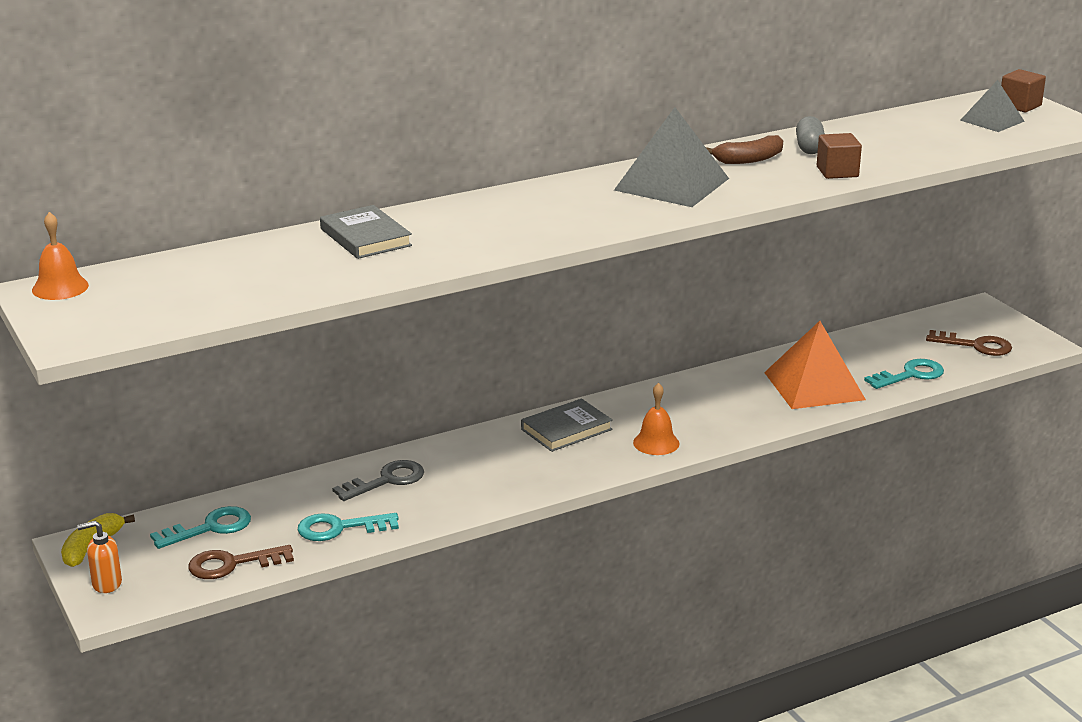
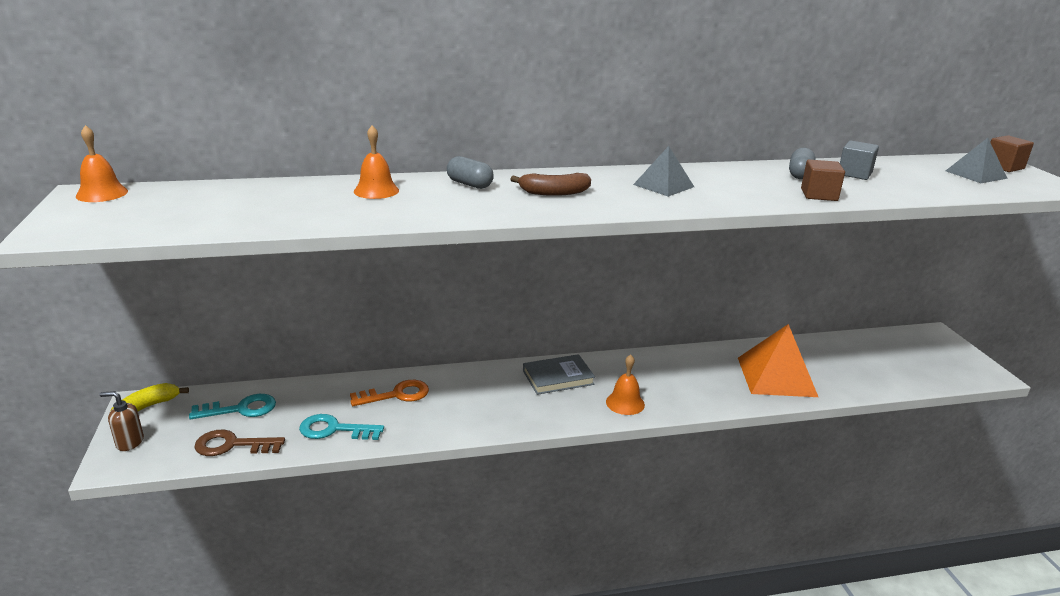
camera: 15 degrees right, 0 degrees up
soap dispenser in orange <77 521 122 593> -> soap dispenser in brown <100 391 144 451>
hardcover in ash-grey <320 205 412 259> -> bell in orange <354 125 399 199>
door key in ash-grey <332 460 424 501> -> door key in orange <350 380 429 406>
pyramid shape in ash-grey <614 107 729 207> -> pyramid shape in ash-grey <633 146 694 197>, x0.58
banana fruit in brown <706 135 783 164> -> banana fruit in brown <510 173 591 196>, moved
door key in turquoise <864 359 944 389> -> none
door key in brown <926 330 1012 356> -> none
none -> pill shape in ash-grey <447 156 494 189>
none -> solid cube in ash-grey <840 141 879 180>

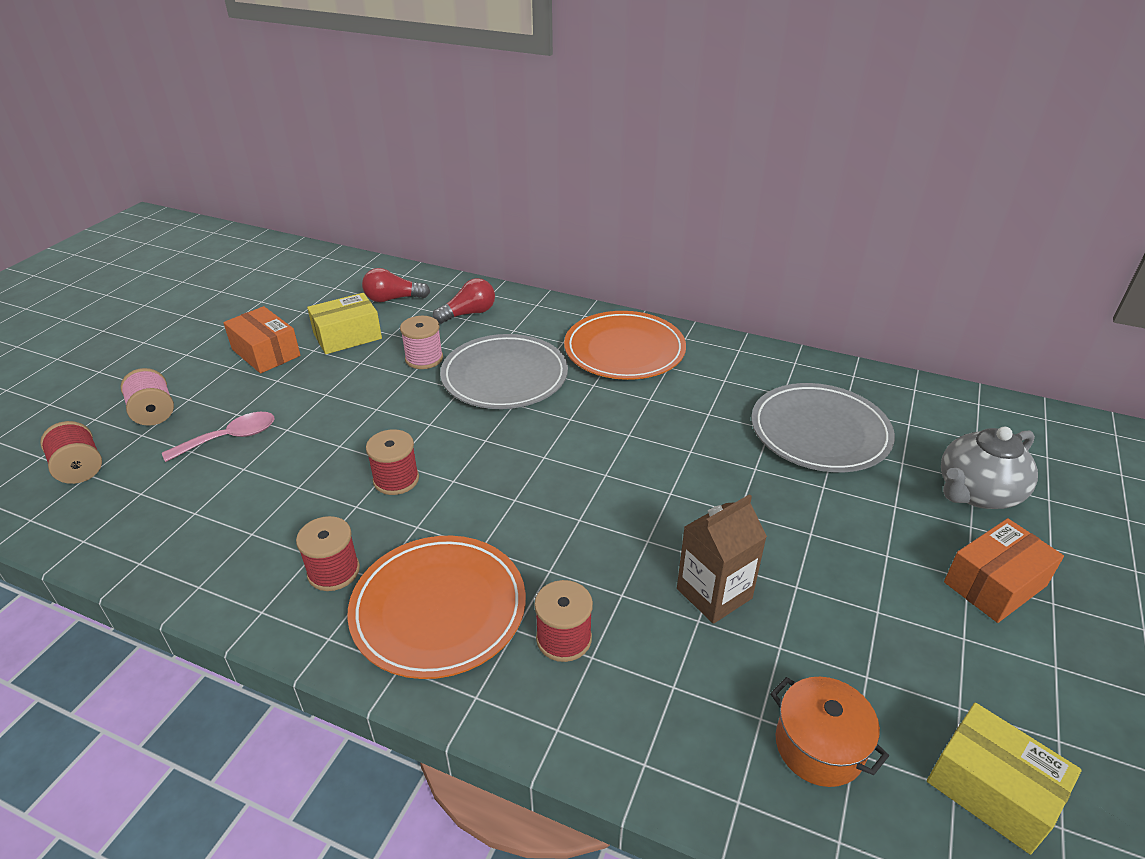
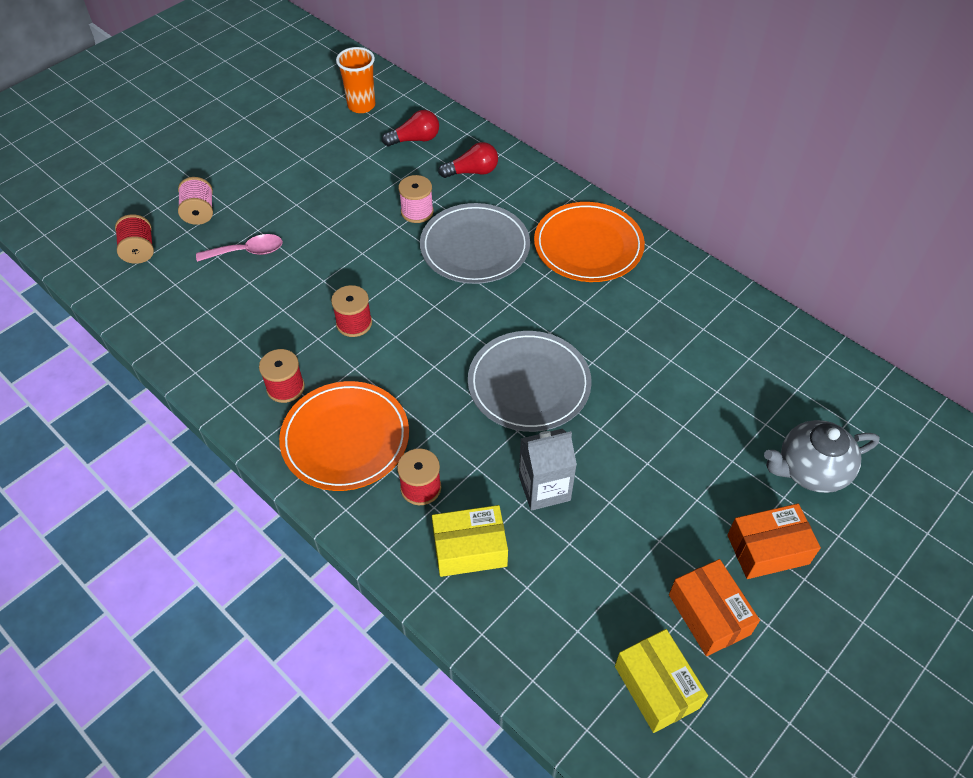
camera: 20 degrees right, 15 degrees up
parcel in orange <223 306 301 373> -> parcel in orange <669 559 760 656>, moved
parcel in bright yellow <307 293 382 354> -> parcel in bright yellow <432 505 508 577>, moved
light bulb in red <362 268 430 302> -> light bulb in red <382 110 439 146>, 150 degrees clockwise
juice carton in brown <677 494 767 624> -> juice carton in ash-grey <519 429 577 511>
flat dish in ash-grey <752 383 895 472> -> flat dish in ash-grey <468 331 592 432>, moved
cooking pot in orange <770 677 889 787> -> none
none -> beaker in orange <336 47 375 113>

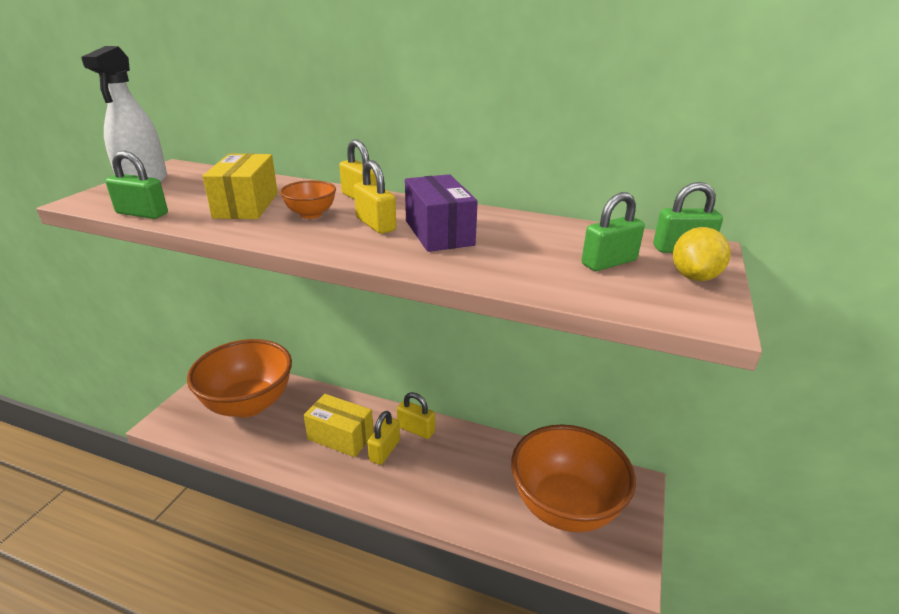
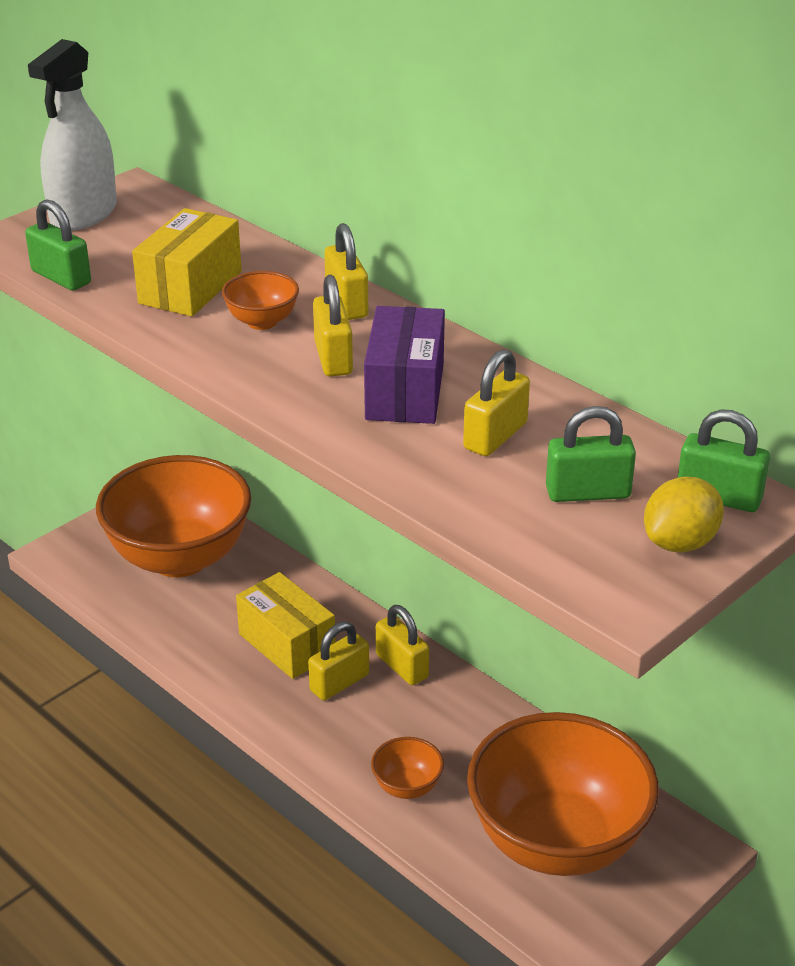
camera: 25 degrees right, 5 degrees up
none -> bowl in orange <371 737 444 799>
none -> small lock in bright yellow <463 349 530 456>

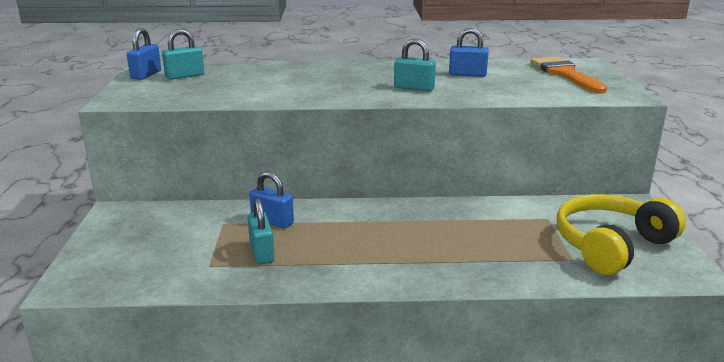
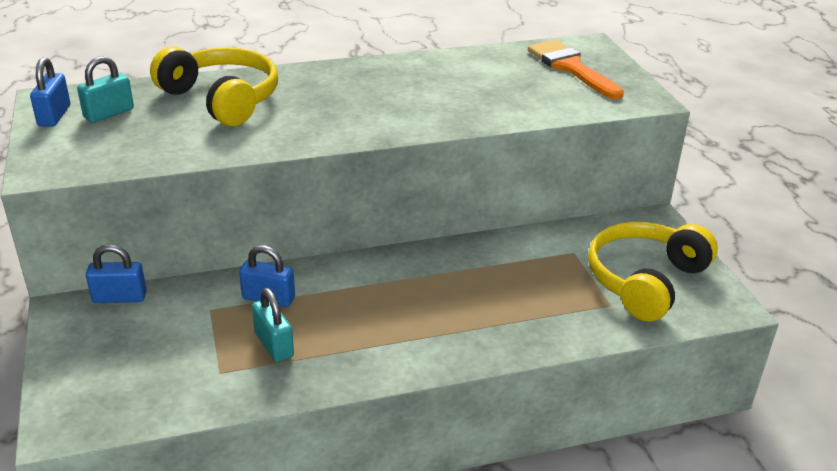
camera: 15 degrees left, 10 degrees up
small lock in turquoise <394 38 436 91> -> none
small lock in cobalt <449 28 489 77> -> small lock in cobalt <86 244 146 303>, moved
none -> over-ear headphones in bright yellow <150 46 278 126>

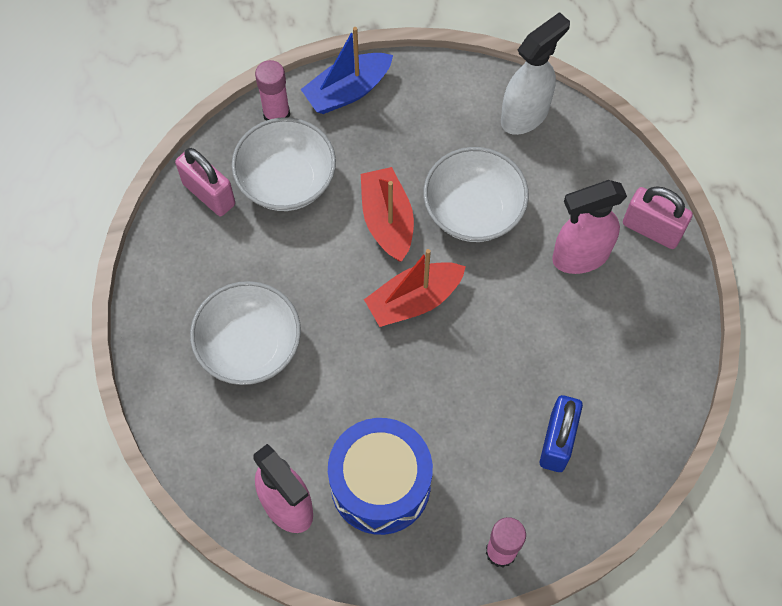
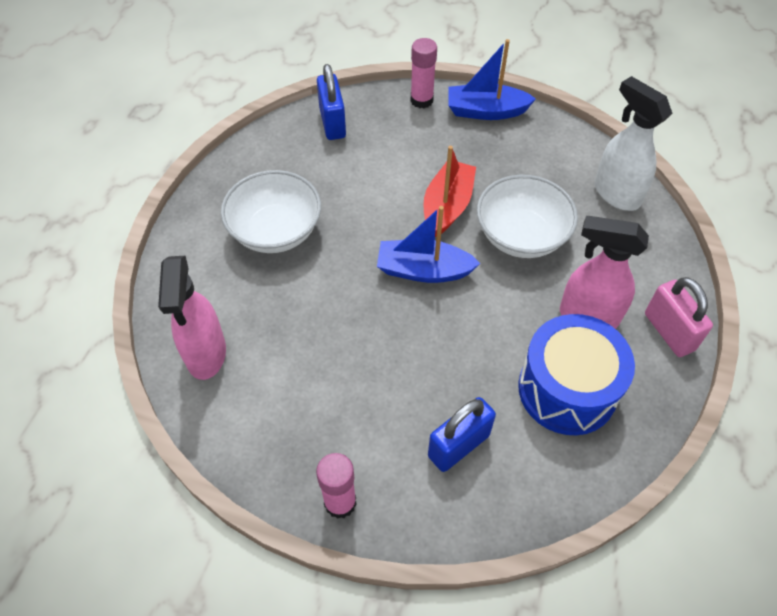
camera: 35 degrees right, 10 degrees down
small lock in rose-pink <175 148 235 216> -> small lock in cobalt <317 64 346 140>
bowl in white <231 117 336 211> -> none
toy drum in cobalt <328 418 433 535> -> toy drum in cobalt <518 314 635 435>, moved
toy boat in red <364 249 466 327> -> toy boat in cobalt <377 206 481 283>
spray cleaner in white <501 12 570 135> -> spray cleaner in white <595 76 672 211>, 120 degrees counterclockwise

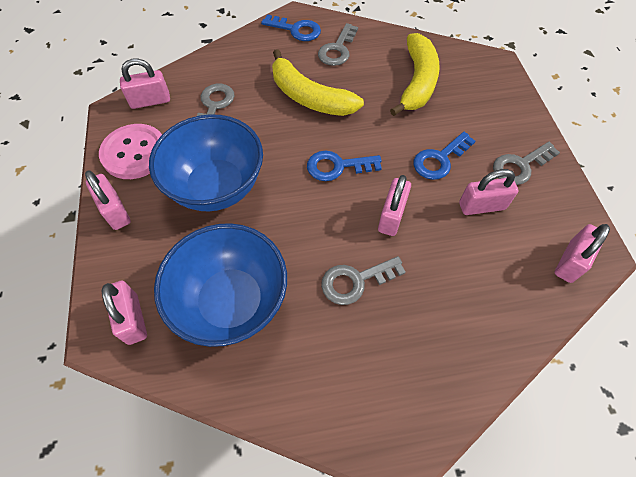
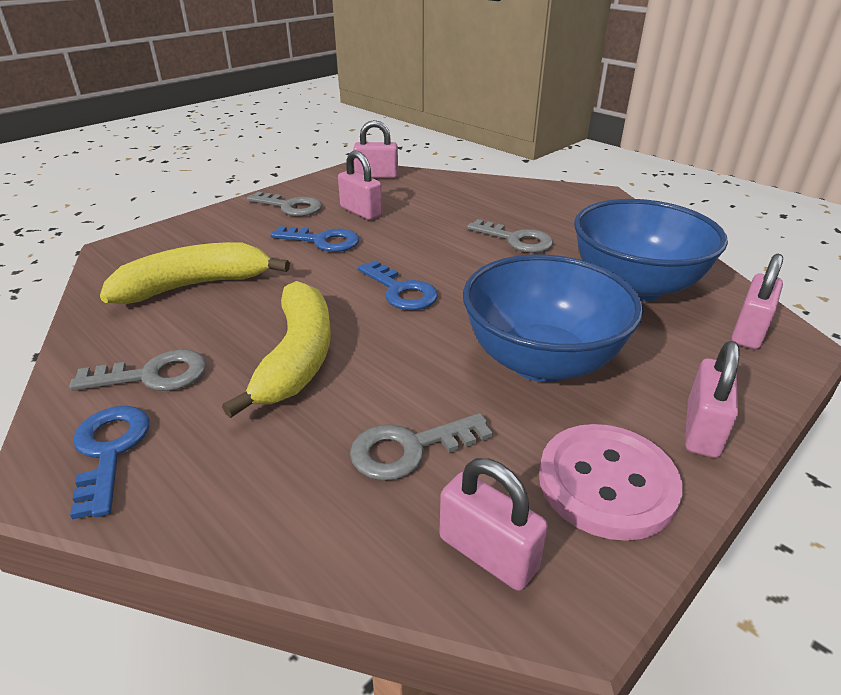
camera: 125 degrees left, 25 degrees down
small lock in rose-pink <378 175 411 236> -> none

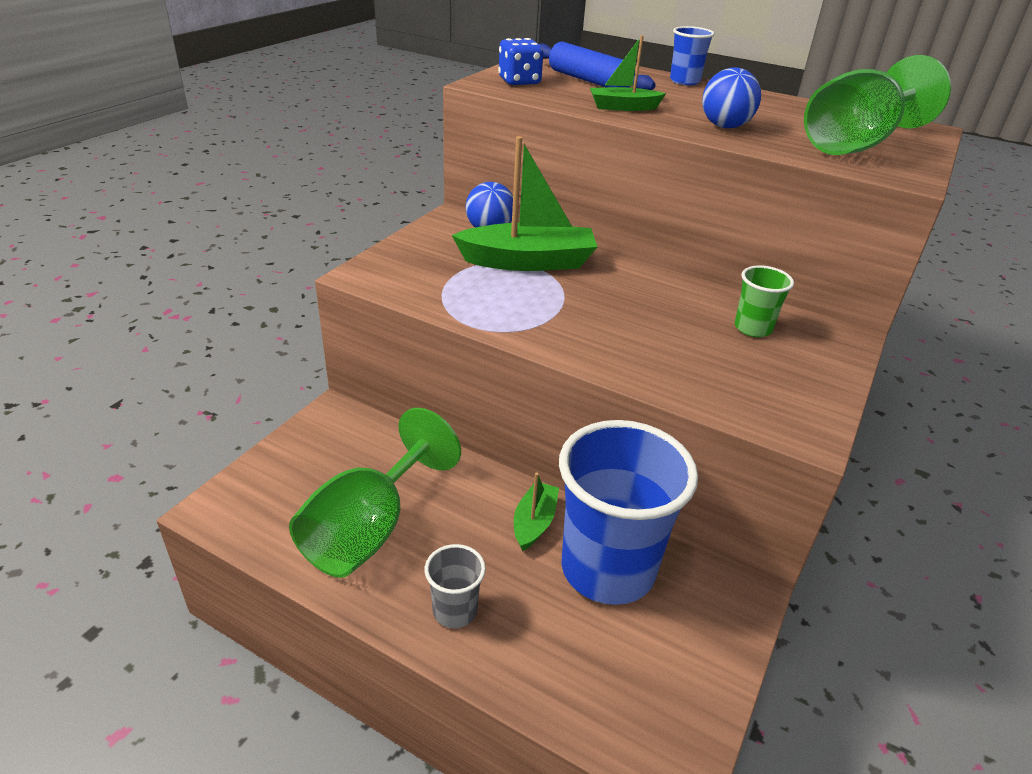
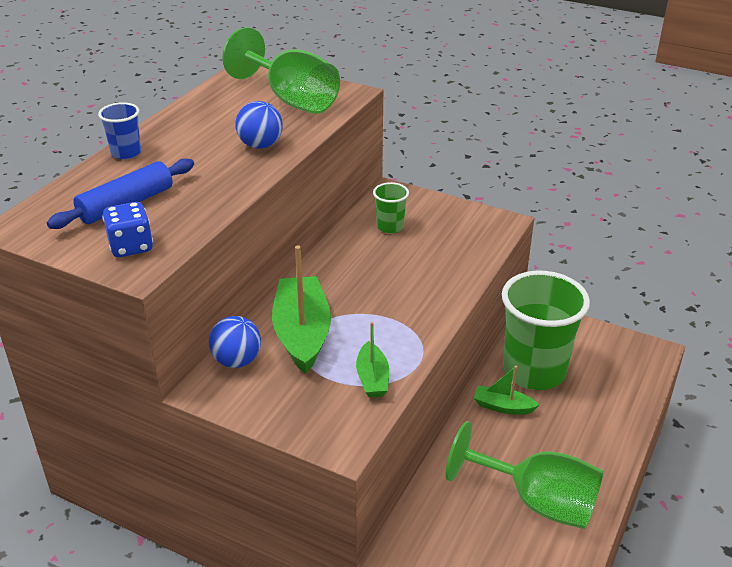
camera: 90 degrees left, 0 degrees up
beaker in ash-grey <425 544 486 628> -> none
beaker in cobalt <559 420 698 605> -> beaker in leaf-green <502 271 590 390>
toy boat in leaf-green <590 35 666 111> -> toy boat in leaf-green <356 322 389 398>, moved

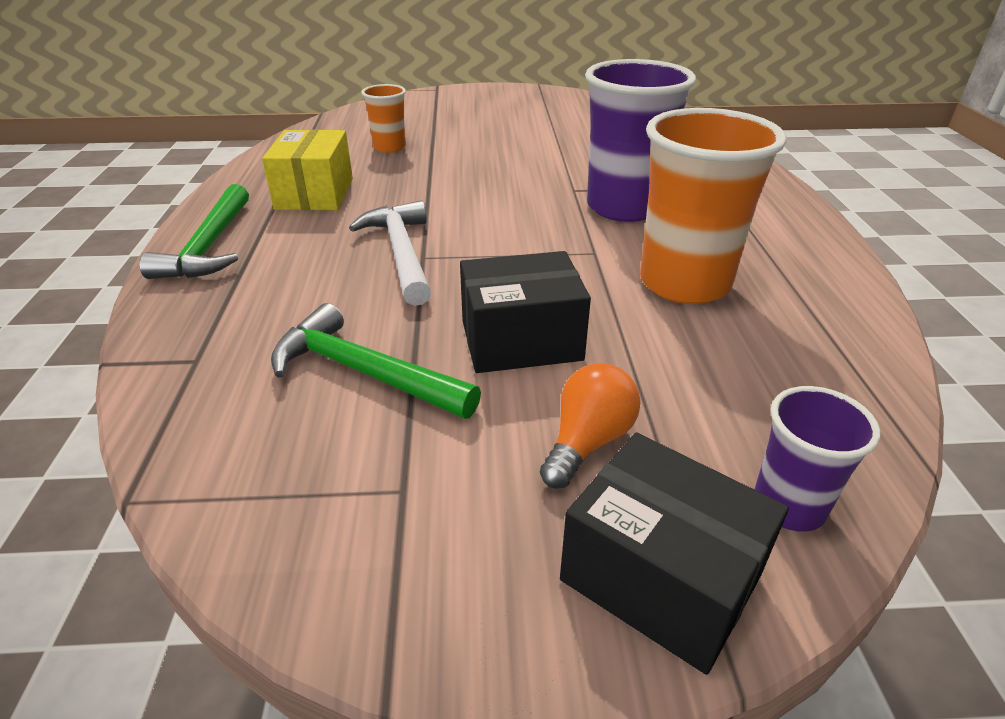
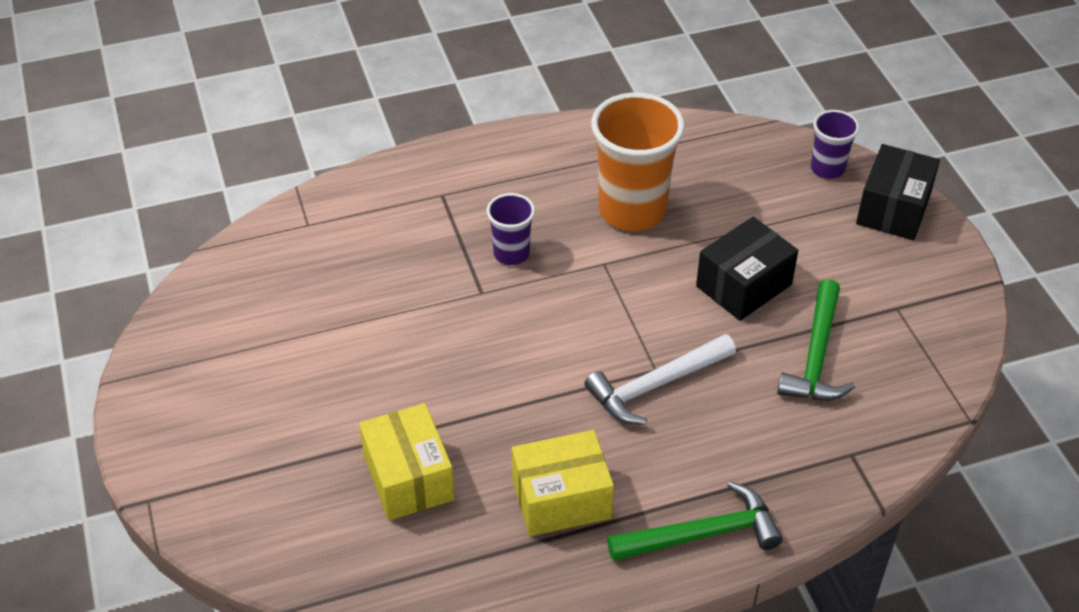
camera: 105 degrees left, 10 degrees up
beaker in orange <361 84 406 153> -> parcel in bright yellow <359 403 455 521>
parcel in jet-black <460 251 591 373> -> parcel in jet-black <696 217 798 321>, 75 degrees clockwise
light bulb in orange <540 363 641 488> -> none
beaker in violet <585 59 696 222> -> beaker in violet <487 193 535 265>, x0.52

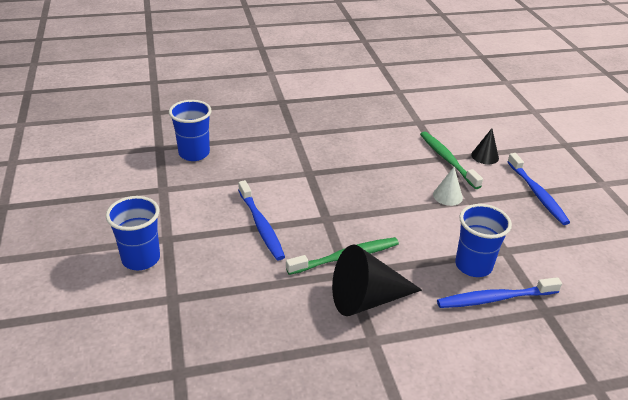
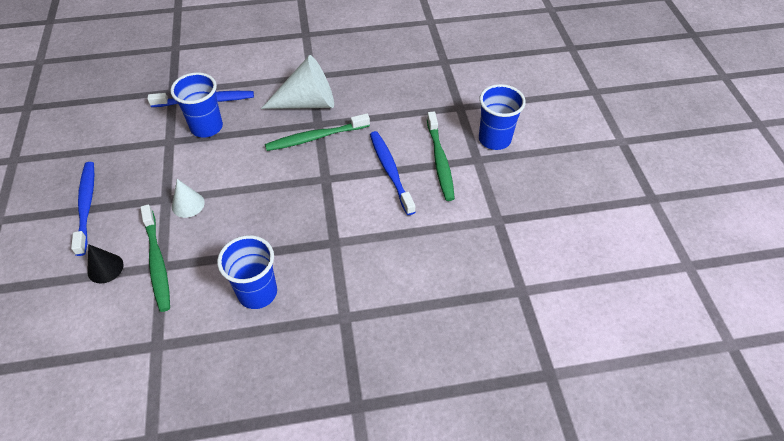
camera: 175 degrees left, 15 degrees up
beaker in cobalt <169 100 212 161> -> beaker in cobalt <217 235 277 309>, moved
cone shape in jet-black <332 245 422 316> -> cone shape in white <261 55 334 109>
none -> tooth brush in leaf-green <427 112 455 201>

